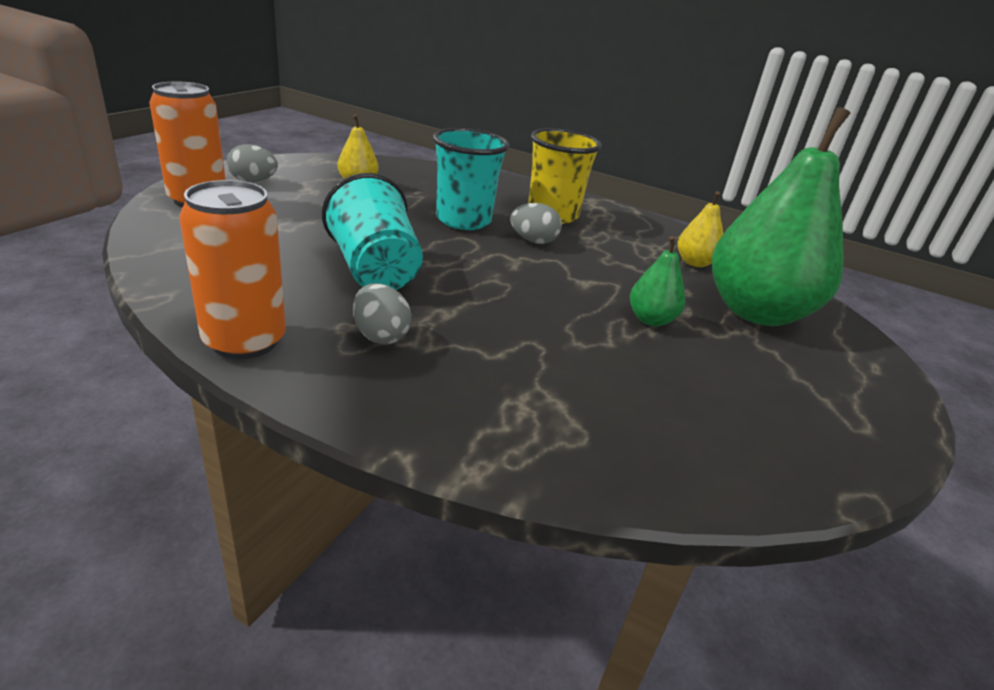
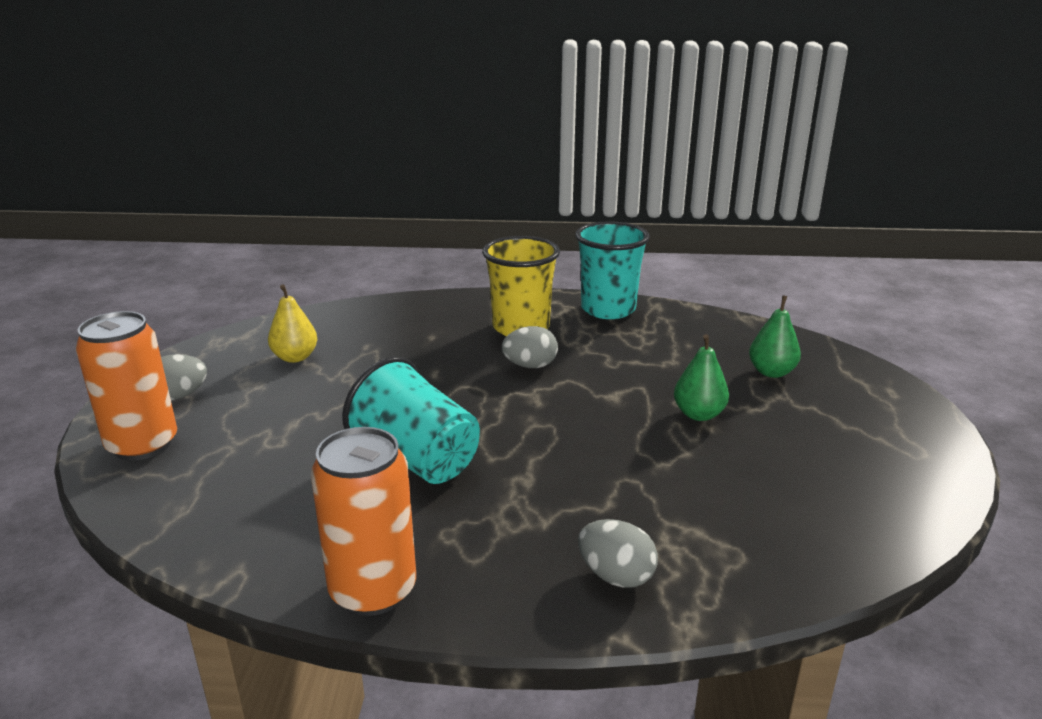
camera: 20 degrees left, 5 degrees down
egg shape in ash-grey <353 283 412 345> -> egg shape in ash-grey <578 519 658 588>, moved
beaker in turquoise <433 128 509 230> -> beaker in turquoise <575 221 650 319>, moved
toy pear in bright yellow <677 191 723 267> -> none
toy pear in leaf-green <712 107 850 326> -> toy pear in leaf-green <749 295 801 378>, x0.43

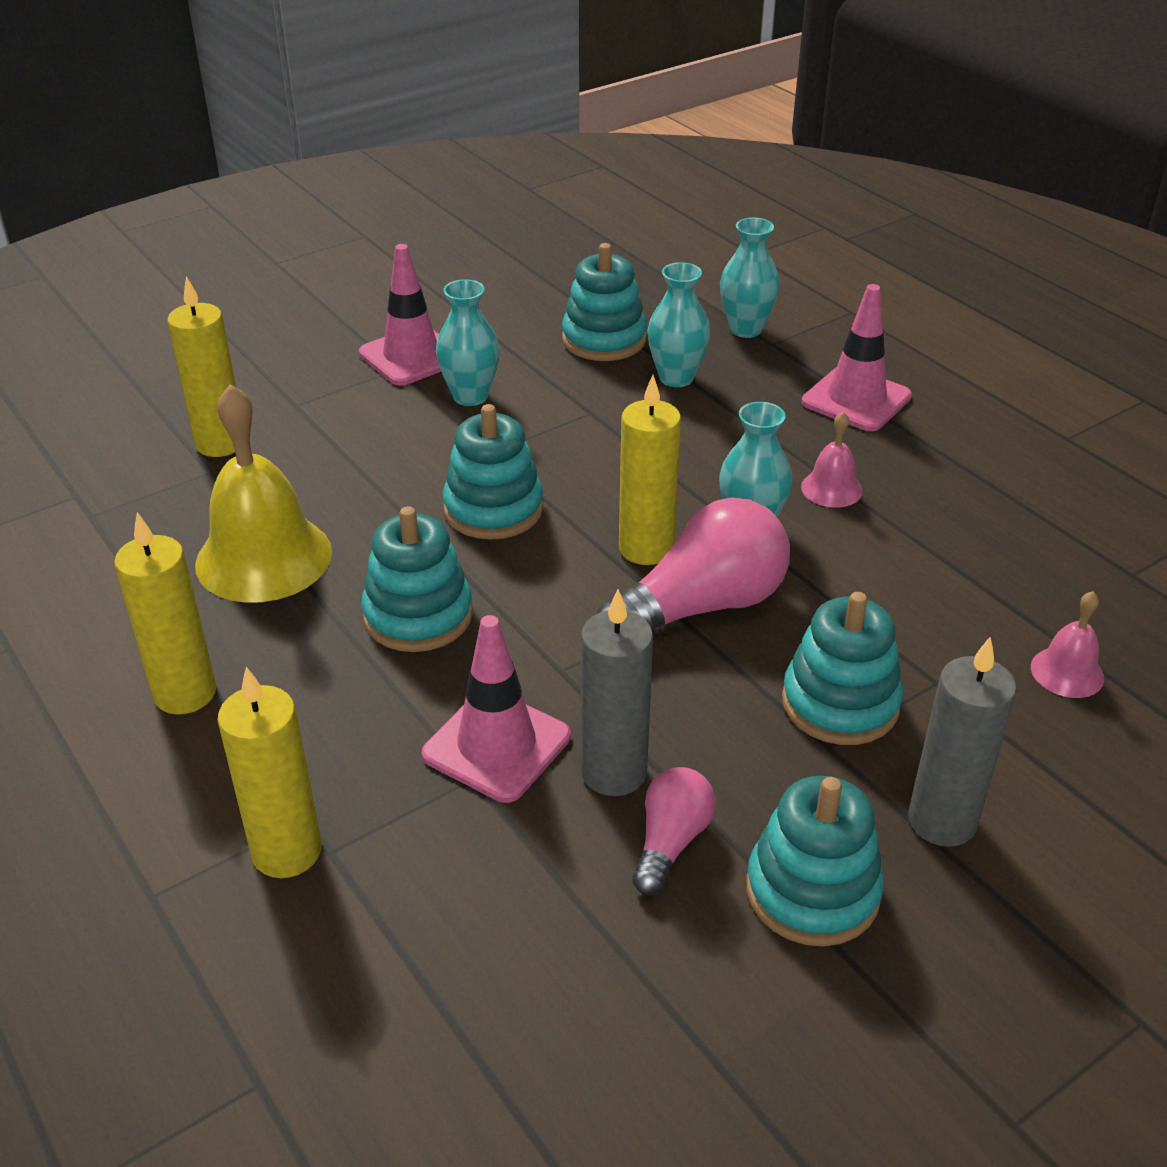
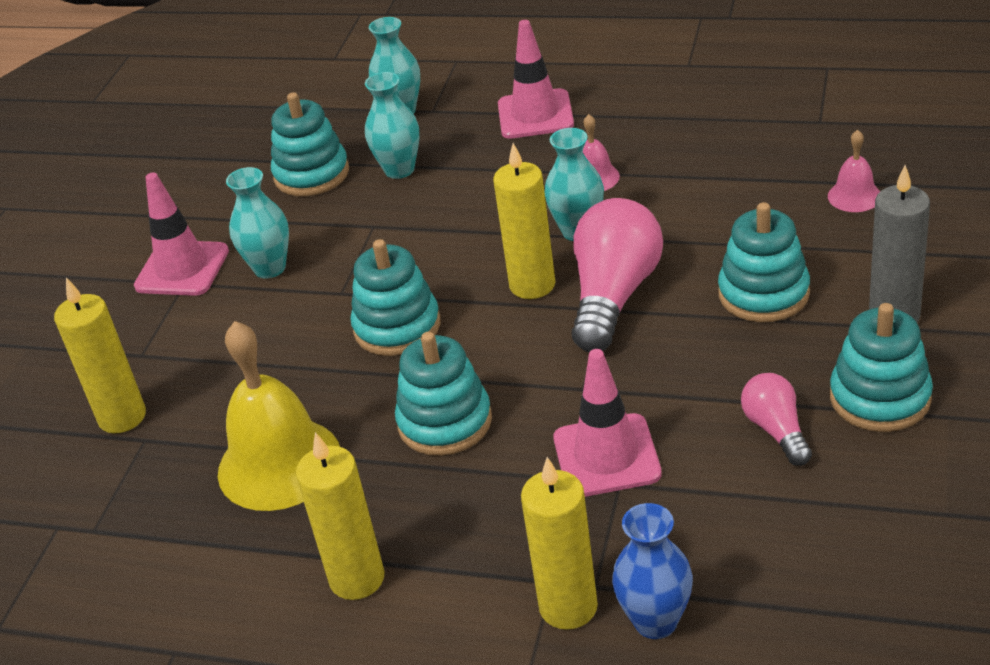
camera: 35 degrees left, 0 degrees up
wax candle in ash-grey <581 589 653 796> -> none
none -> vase in cobalt <612 503 693 639>

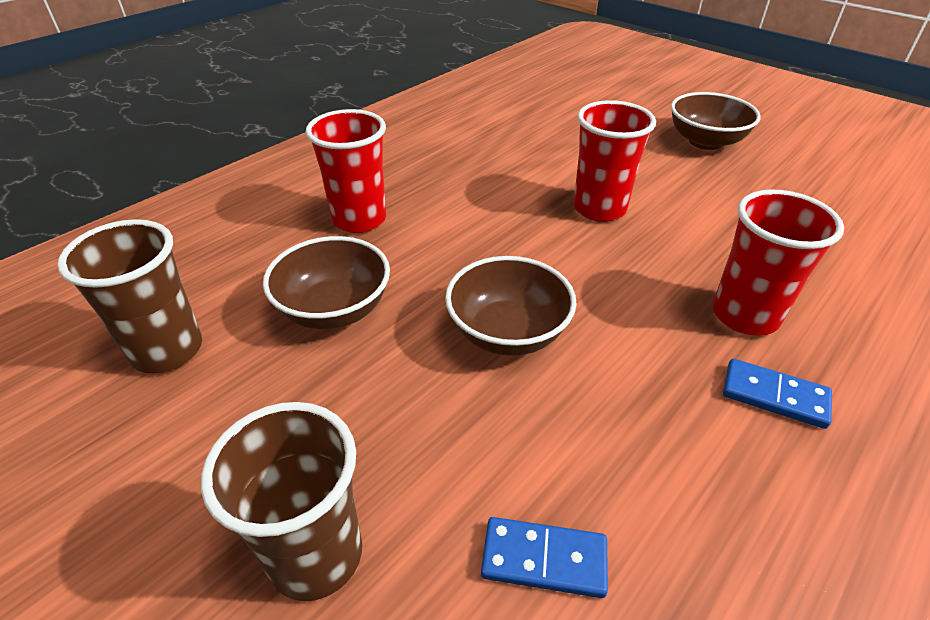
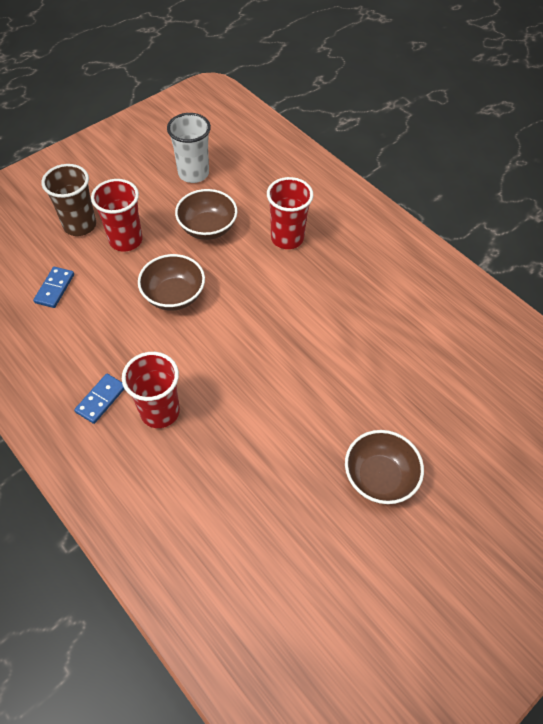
camera: 95 degrees right, 15 degrees up
beaker in brown <57 219 202 373> -> beaker in white <167 113 211 183>
beaker in red <574 100 656 222> -> beaker in red <91 179 143 252>, moved

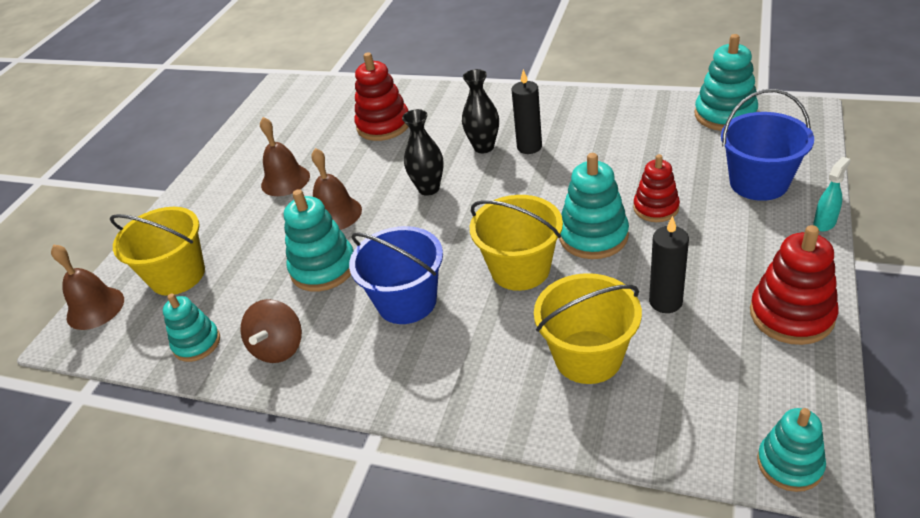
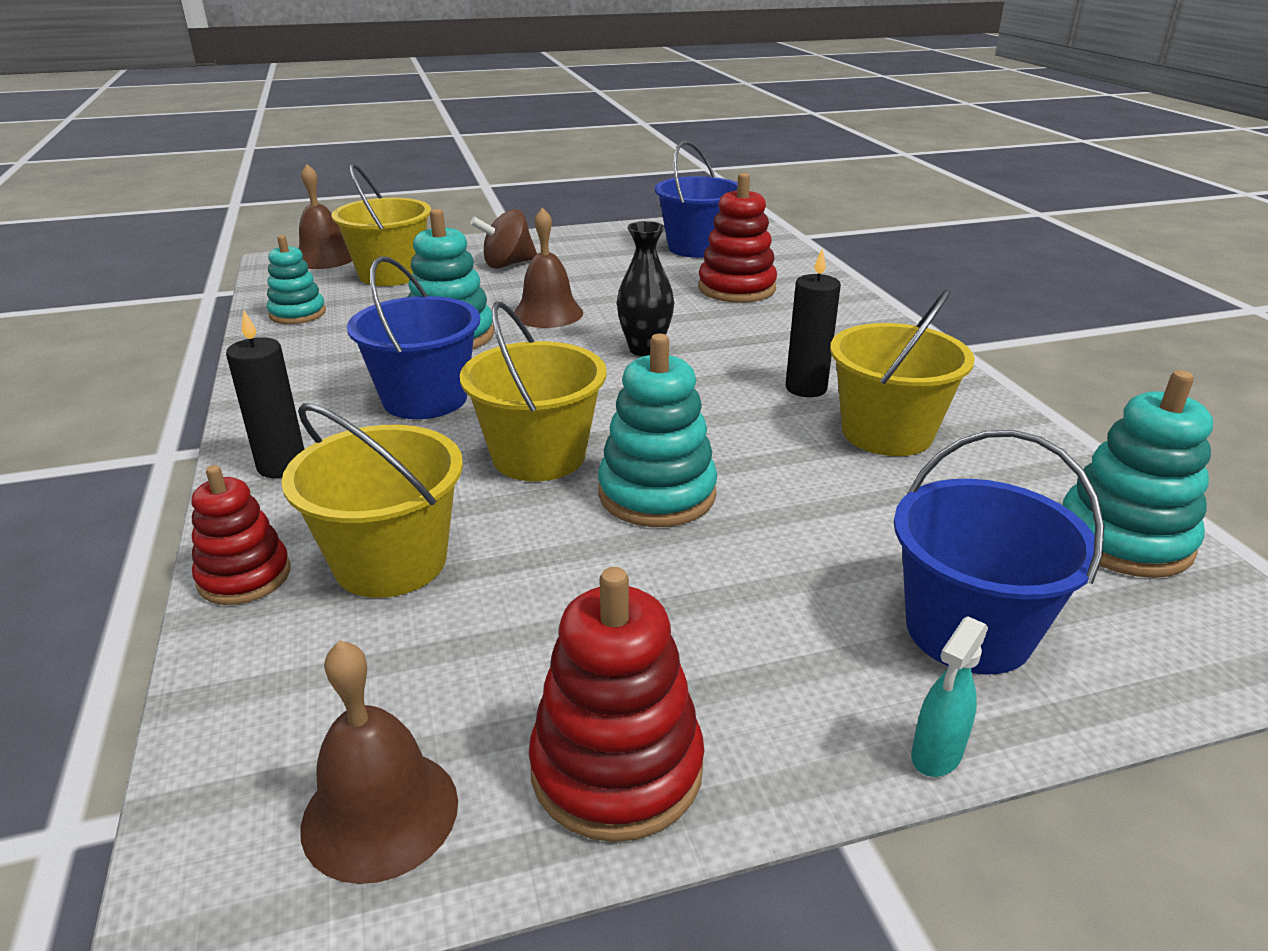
camera: 50 degrees right, 10 degrees down
whirligig in brown <240 299 302 363> -> whirligig in brown <470 209 537 268>, moved
bell in brown <260 117 310 196> -> bell in brown <300 640 458 884>, moved
vase in jet-black <462 69 499 153> -> none
stacking toy in red <633 154 680 222> -> stacking toy in red <192 465 290 605>, moved
wax candle in jet-black <649 216 689 313> -> wax candle in jet-black <226 310 304 478>, moved
stacking toy in turquoise <757 408 826 492> -> none
spray cleaner in turquoise <813 157 850 232> -> spray cleaner in turquoise <911 616 988 777>, 120 degrees clockwise
none -> sand bucket in cobalt <655 141 738 258>
none -> sand bucket in bright yellow <830 289 975 456>

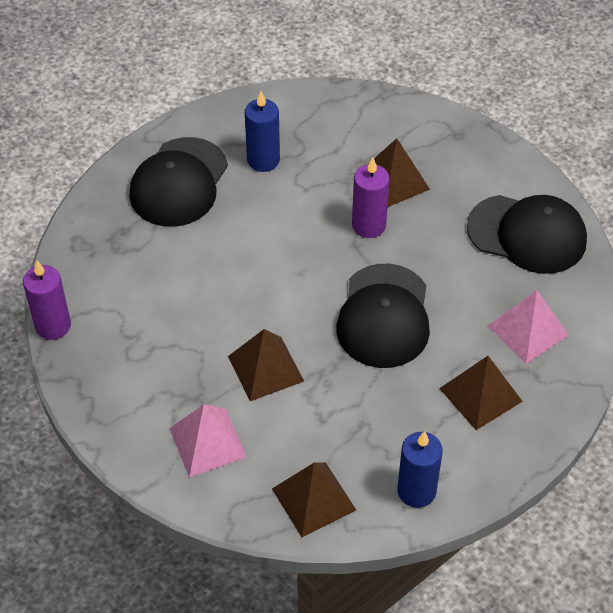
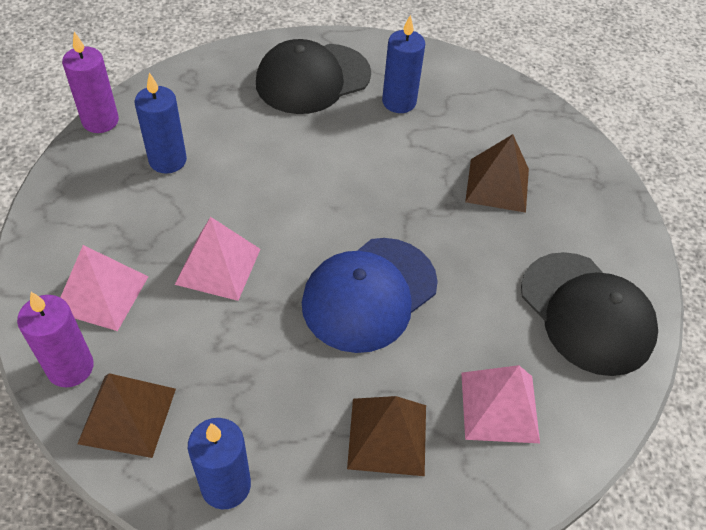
camera: 35 degrees right, 0 degrees up
pyramid shape in brown <228 329 304 401> -> pyramid shape in rose-pink <175 217 261 301>
baseball cap in jet-black <336 264 430 368> -> baseball cap in cobalt <302 238 438 353>
wax candle in violet <352 157 389 238> -> wax candle in violet <17 292 94 387>, moved
none -> wax candle in cobalt <135 72 187 174>

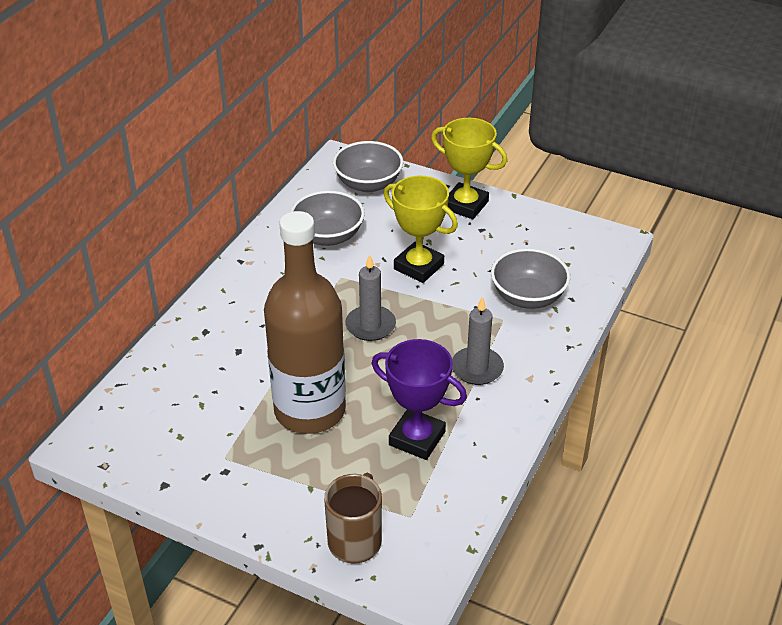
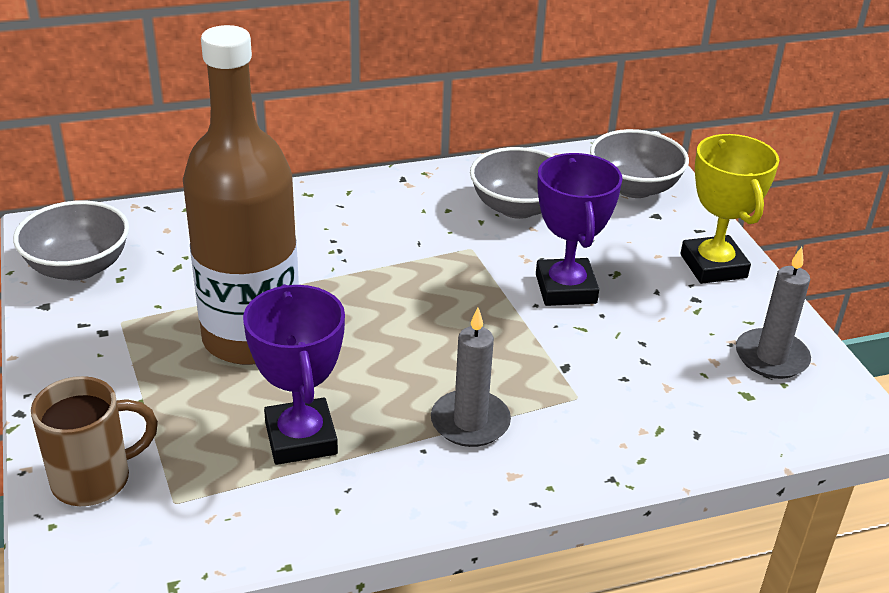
camera: 45 degrees right, 5 degrees down
wax candle in ash-grey <345 254 396 341> -> wax candle in ash-grey <736 247 811 379>, moved
trophy in bright yellow <384 176 458 283> -> trophy in violet <536 153 623 306>
bowl in ash-grey <491 248 570 309> -> bowl in ash-grey <13 200 129 281>, moved

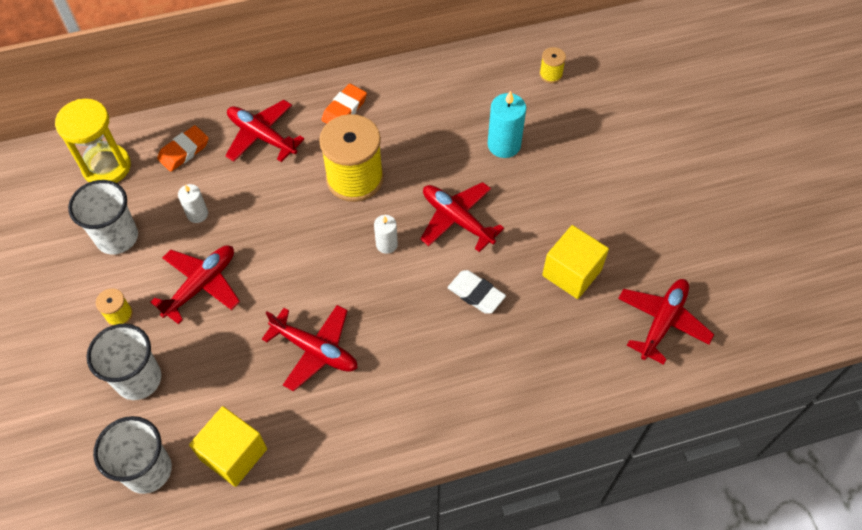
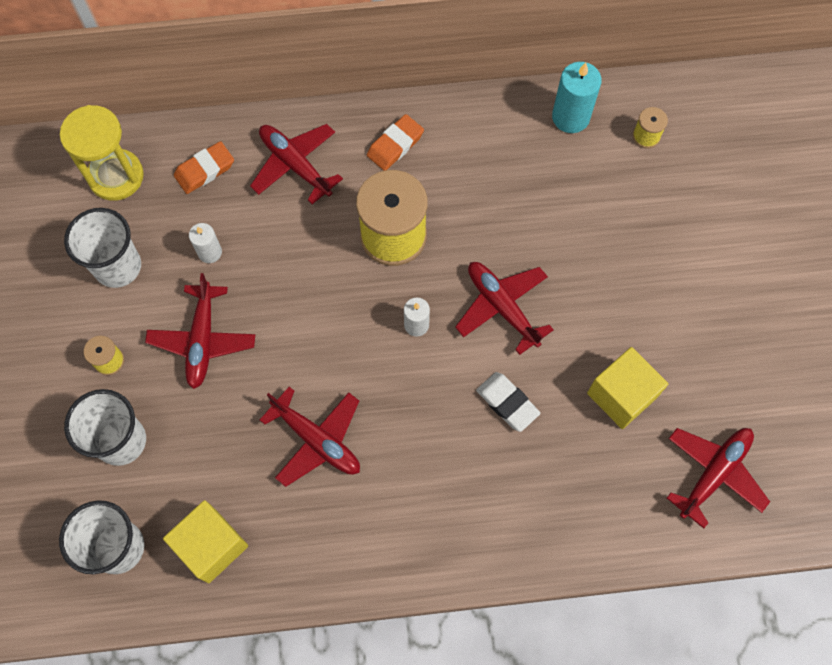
camera: 10 degrees right, 10 degrees up
aeroplane in red <151 245 240 324> -> aeroplane in red <145 273 255 389>, 135 degrees clockwise
wax candle in turquoise <487 91 526 158> -> wax candle in turquoise <552 62 602 133>, moved

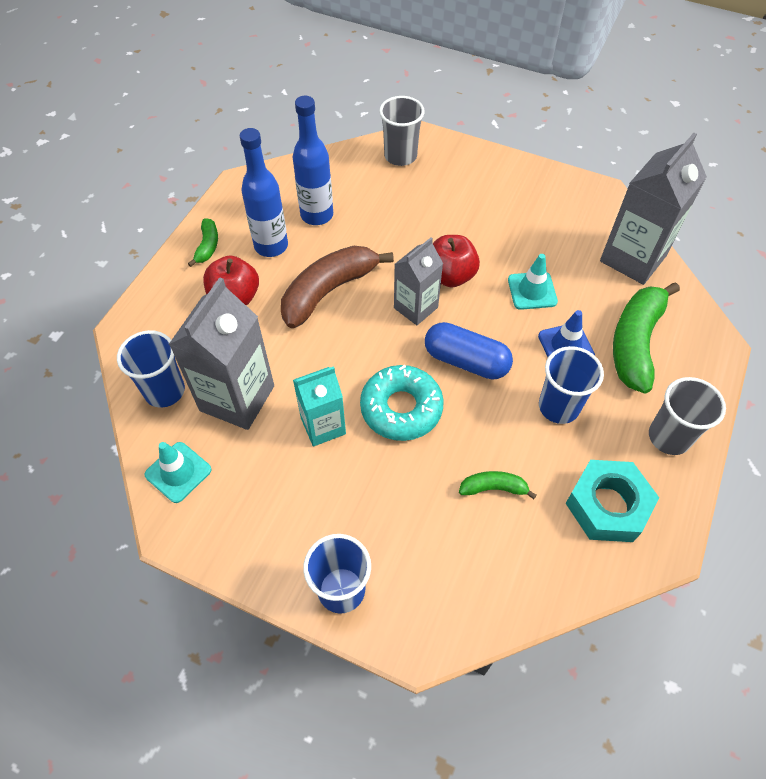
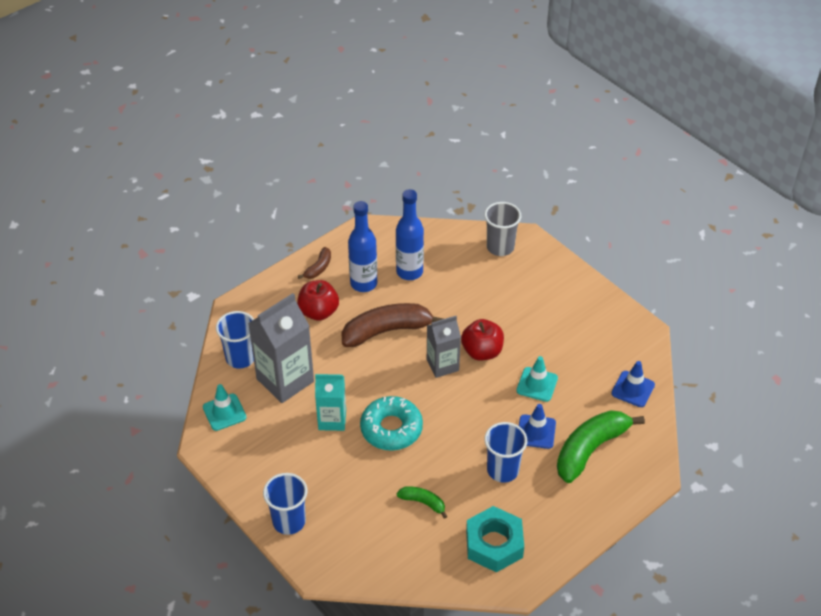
camera: 25 degrees right, 10 degrees down
banana fruit in leaf-green <188 218 218 267> -> banana fruit in brown <298 247 331 279>
pill shape in cobalt <425 322 513 380> -> none
juice carton in ash-grey <600 133 707 285> -> traffic cone in cobalt <611 361 655 407>
beaker in ash-grey <649 377 726 455> -> none

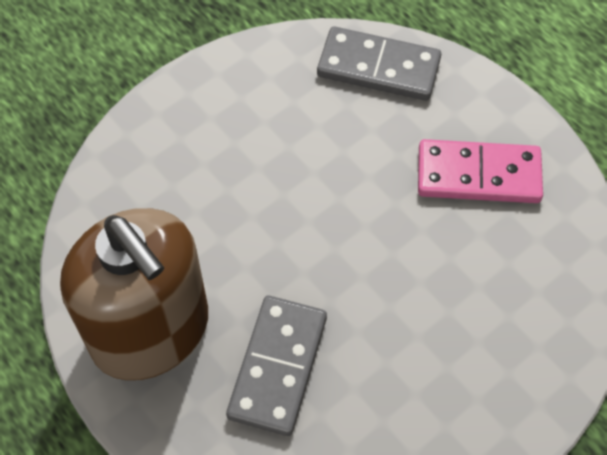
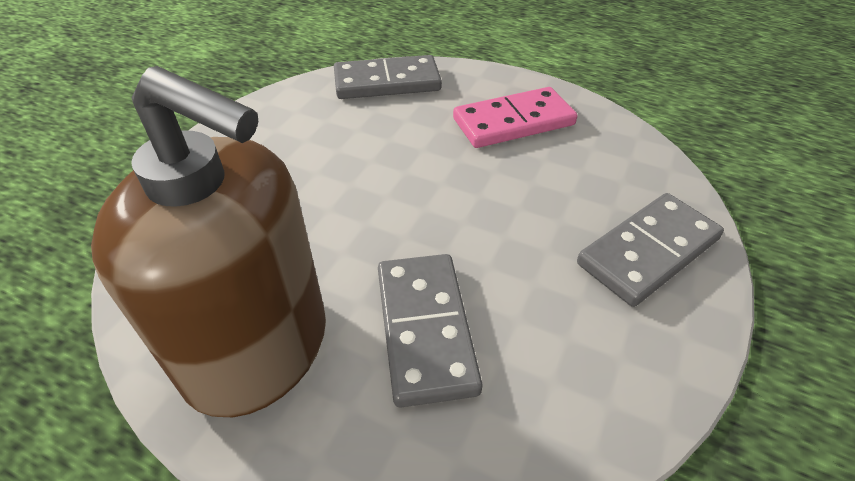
camera: 25 degrees left, 15 degrees down
none -> domino piece in ash-grey <577 193 724 307>

